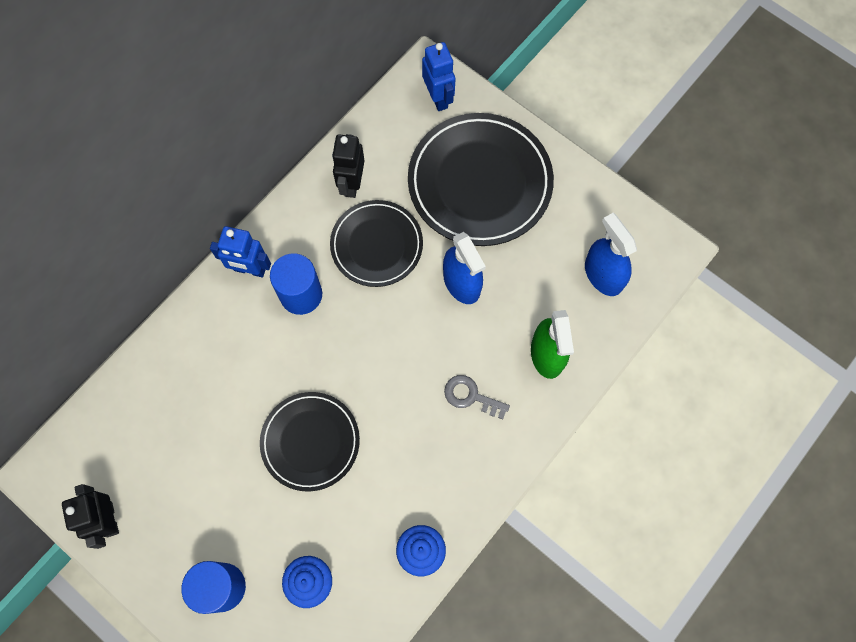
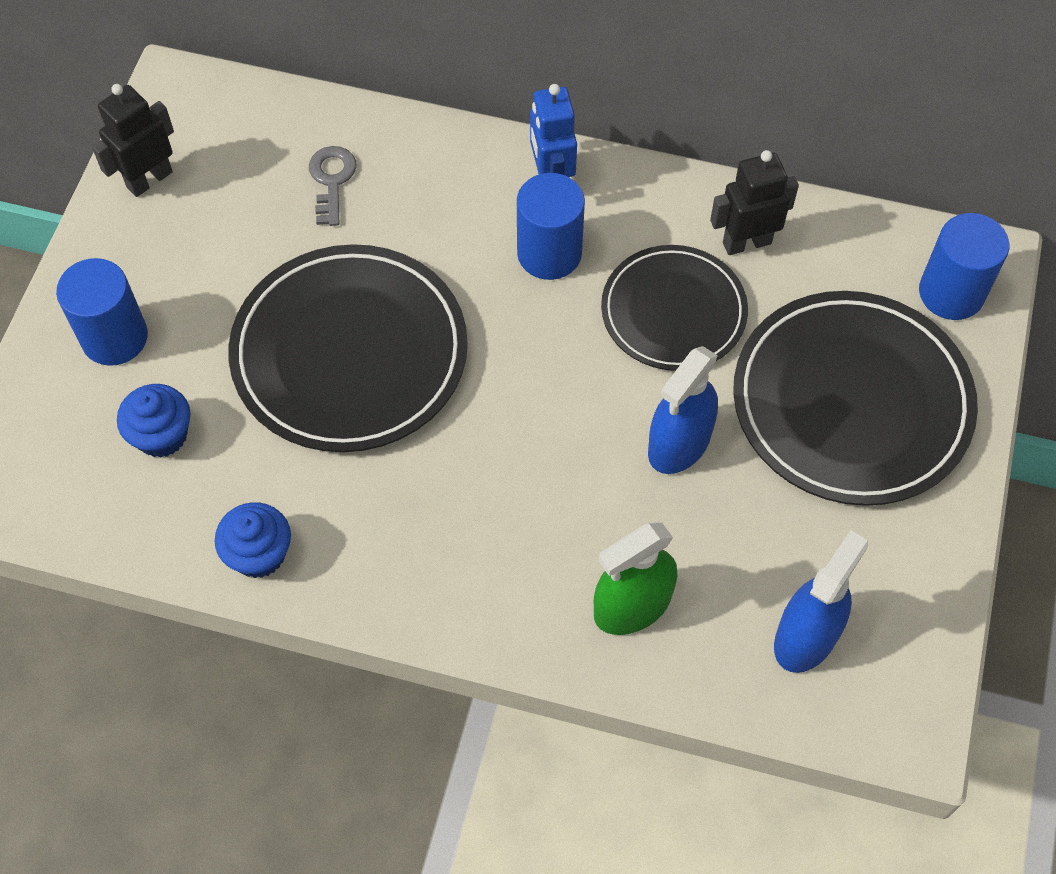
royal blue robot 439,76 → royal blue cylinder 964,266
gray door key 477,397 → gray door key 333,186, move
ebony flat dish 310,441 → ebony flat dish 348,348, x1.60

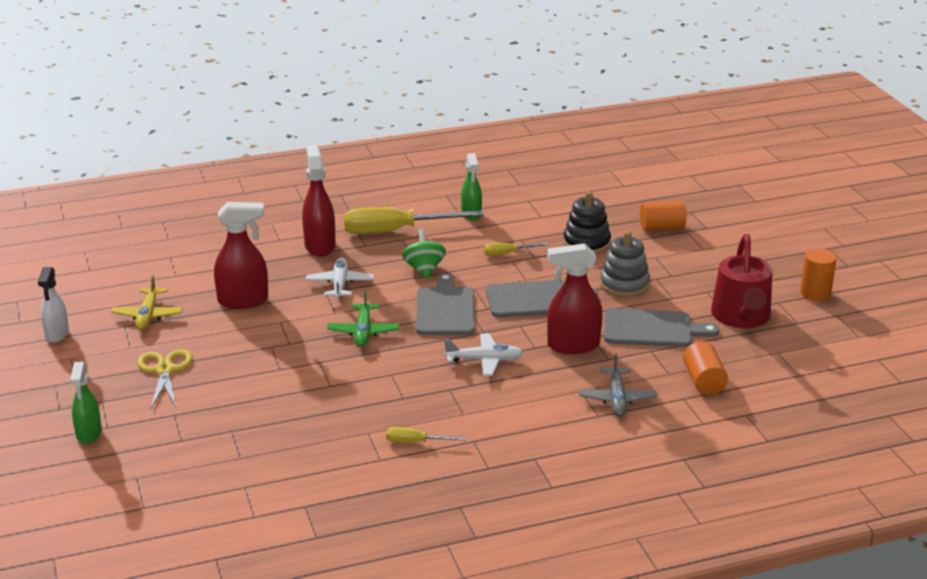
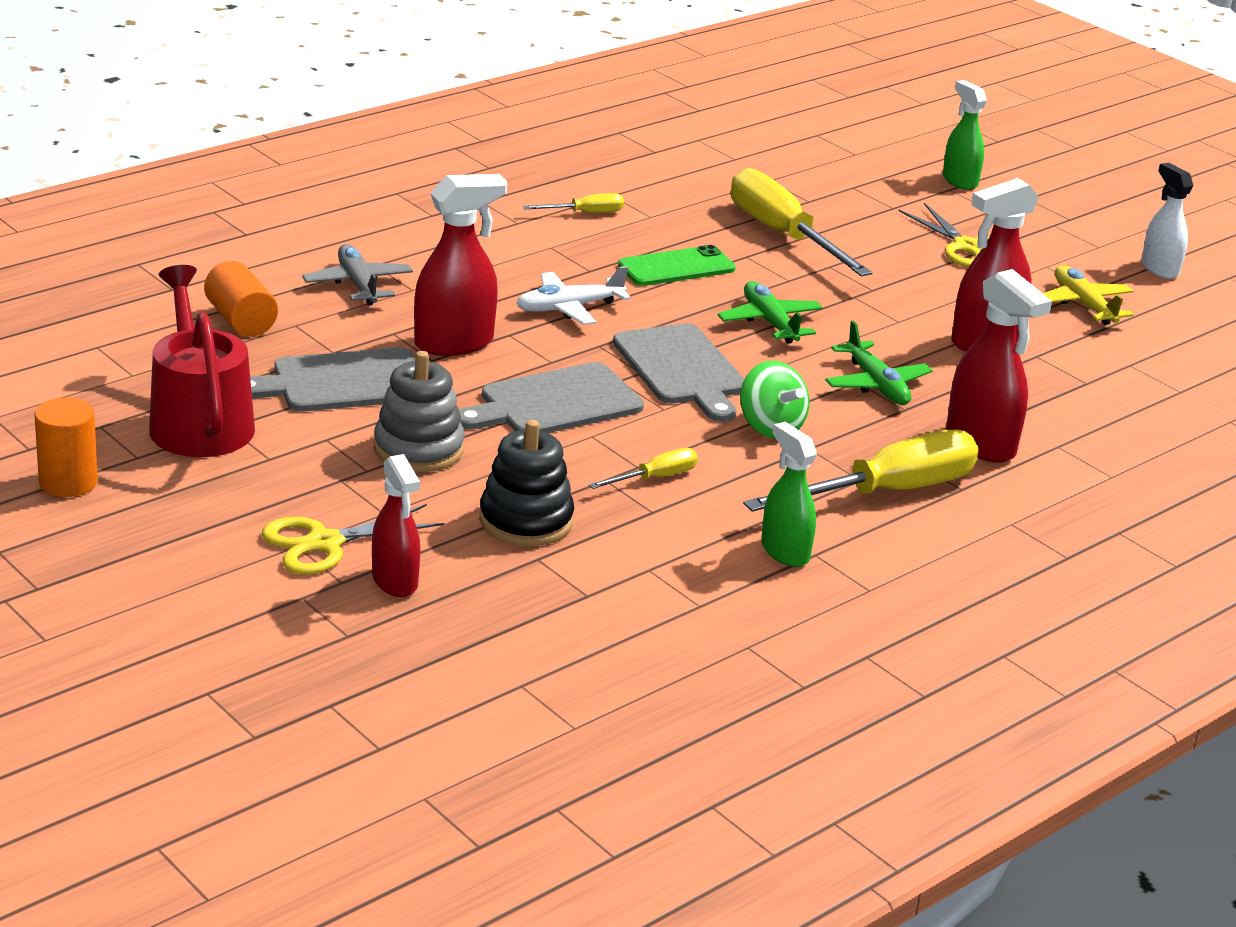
orange-coloured cylinder 663,215 → red sprayer 396,525
pure white toy plane 340,278 → emerald toy plane 879,363
- → golden hand screwdriver 802,222
- → emerald smartphone 677,265
- → golden shears 353,539

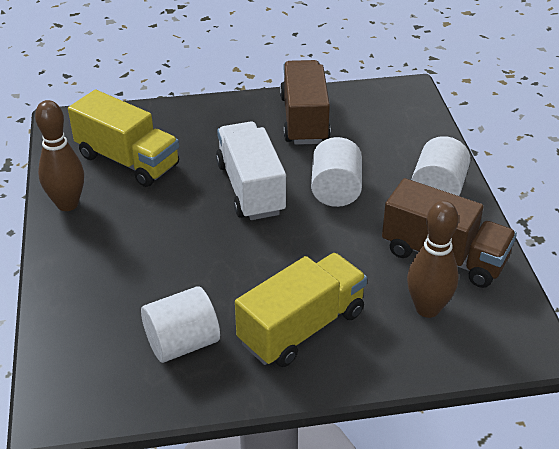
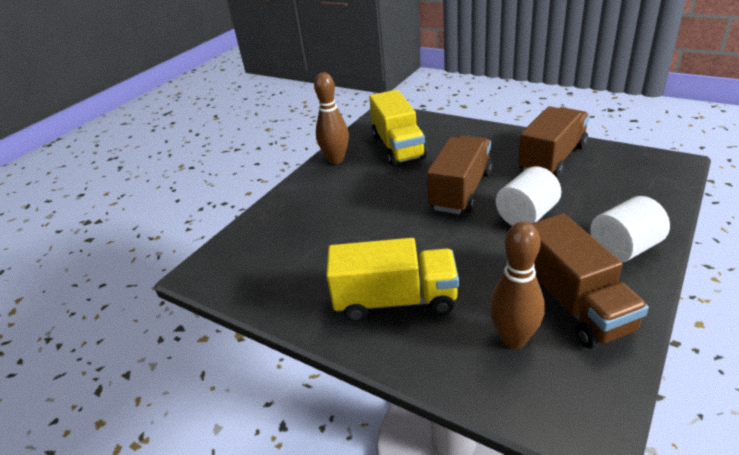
pure white truck 251,170 → dark brown truck 460,175
pure white cylinder 180,324 → -

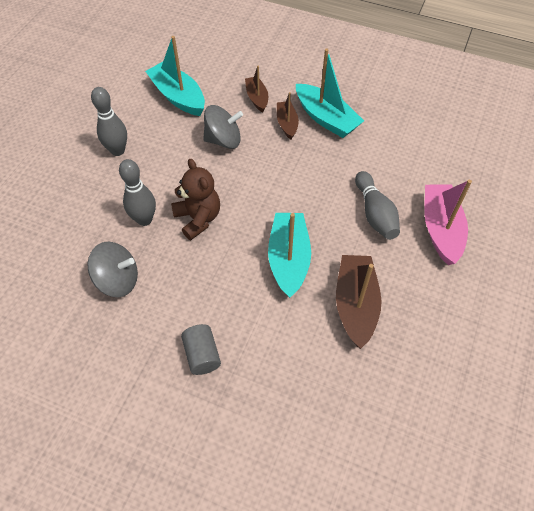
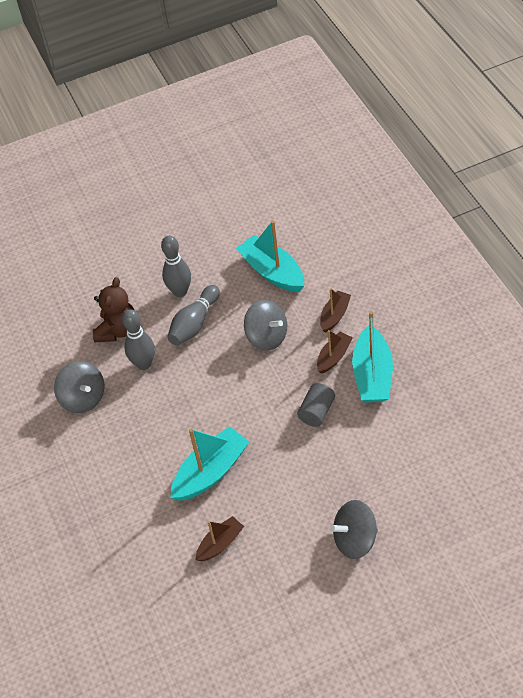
teal boat 175,76 → teal boat 270,256, 45 degrees counterclockwise
dark brown stuffed bear 195,199 → dark brown stuffed bear 114,309, move
gray bowling pin 377,205 → gray bowling pin 193,315, move
pink boat 448,222 → gray toy top 354,529
dark brown boat 359,302 → dark brown boat 220,538, x0.58
gray cylinder 201,349 → gray cylinder 316,405, move

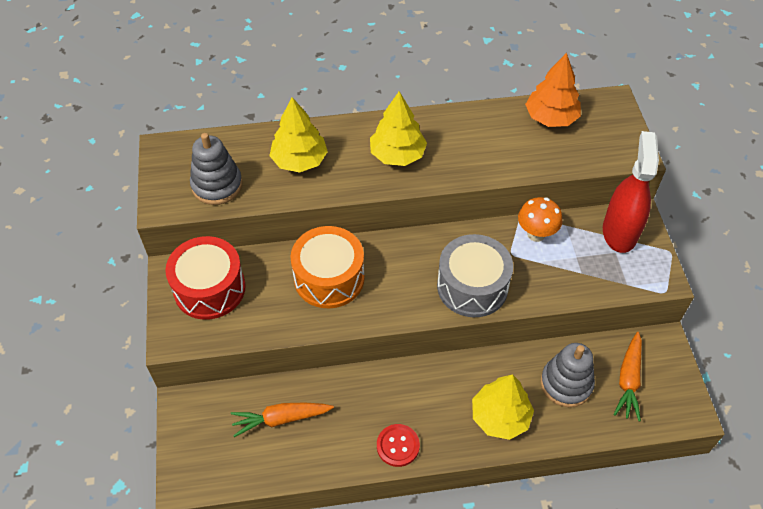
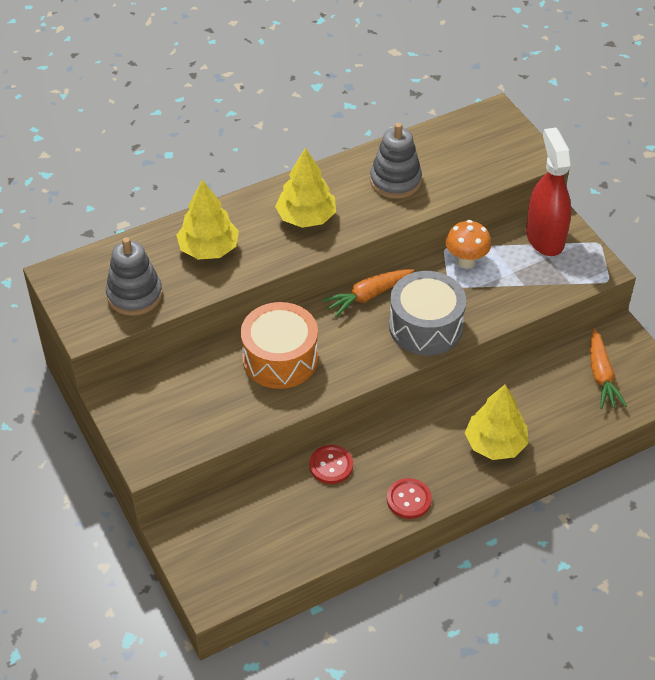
orange-coloured tree 553,90 → -
red drum 205,278 → -
gray stacking toy 568,375 → gray stacking toy 396,161, move
orange-coloured toy carrot 282,420 → orange-coloured toy carrot 368,293, move
- → red sewing button 331,464

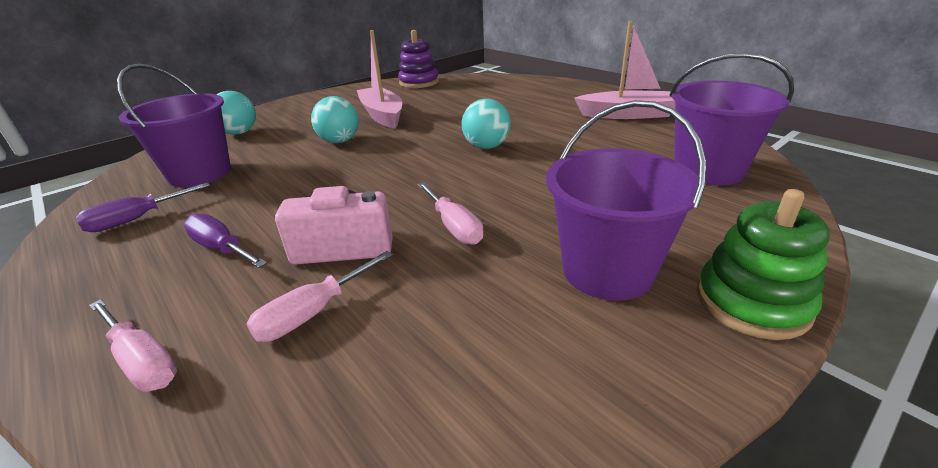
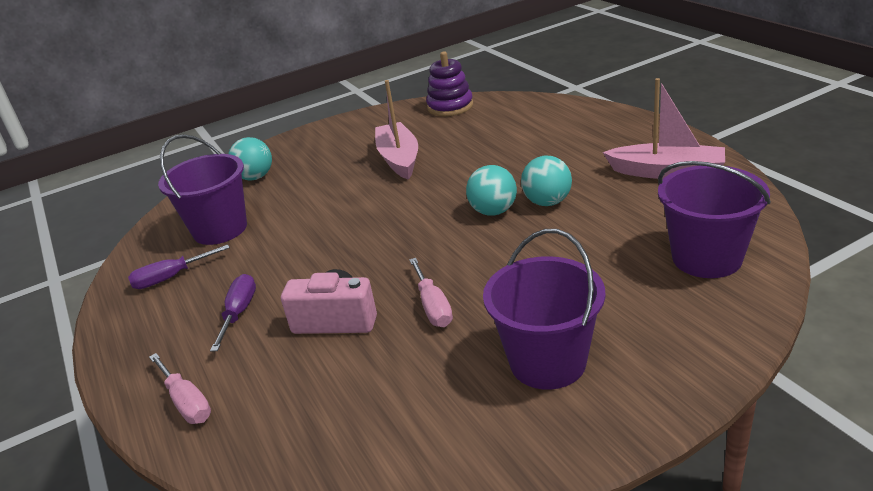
teal sphere 335,119 → teal sphere 546,181, move
emerald stacking toy 763,264 → -
royal purple hand screwdriver 225,240 → royal purple hand screwdriver 233,313, 45 degrees clockwise
pink hand screwdriver 319,296 → -

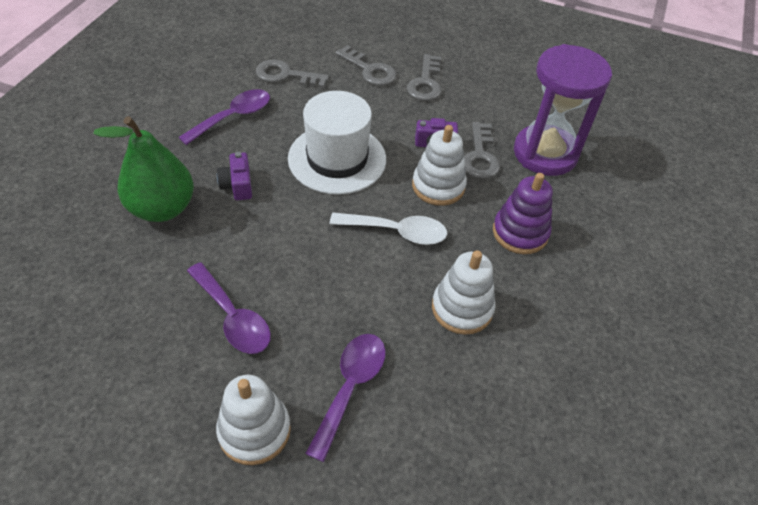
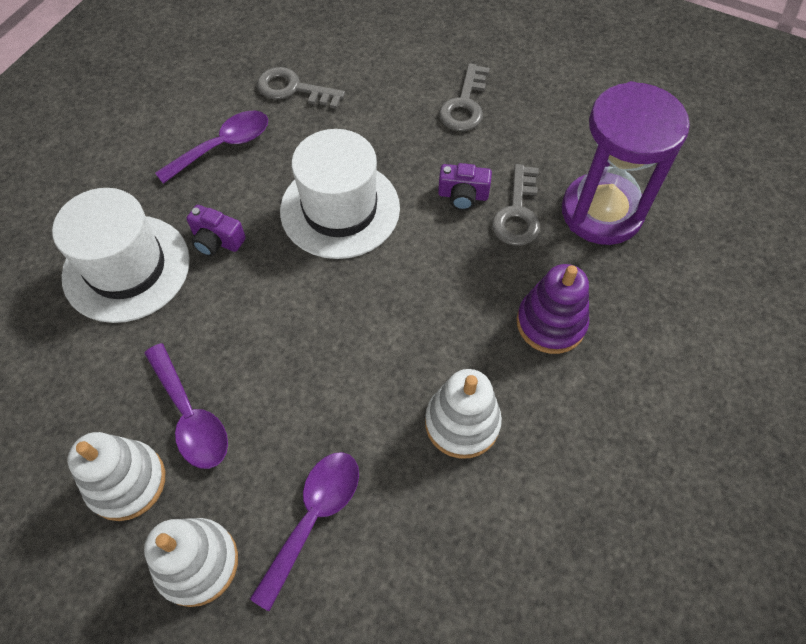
gray door key 366,65 → -
emerald pear 143,169 → pure white hat 121,255
pure white stacking toy 439,165 → pure white stacking toy 116,476, move
royal purple photo camera 234,176 → royal purple photo camera 216,231, 60 degrees counterclockwise
pure white spoon 388,229 → -

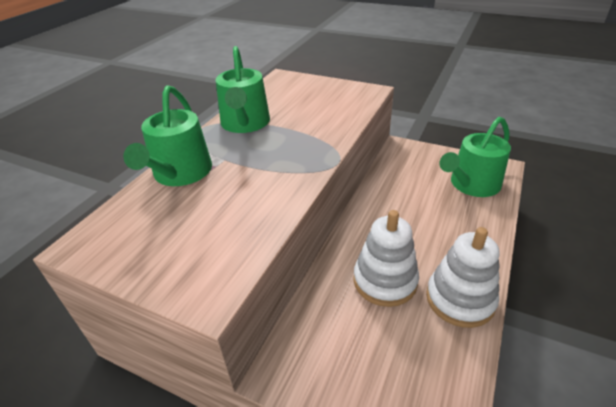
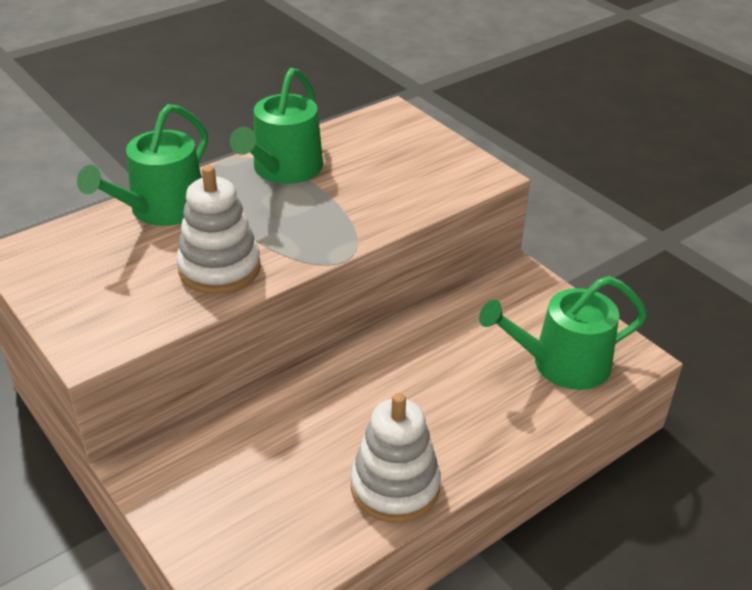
pure white stacking toy 386,258 → pure white stacking toy 218,229, move

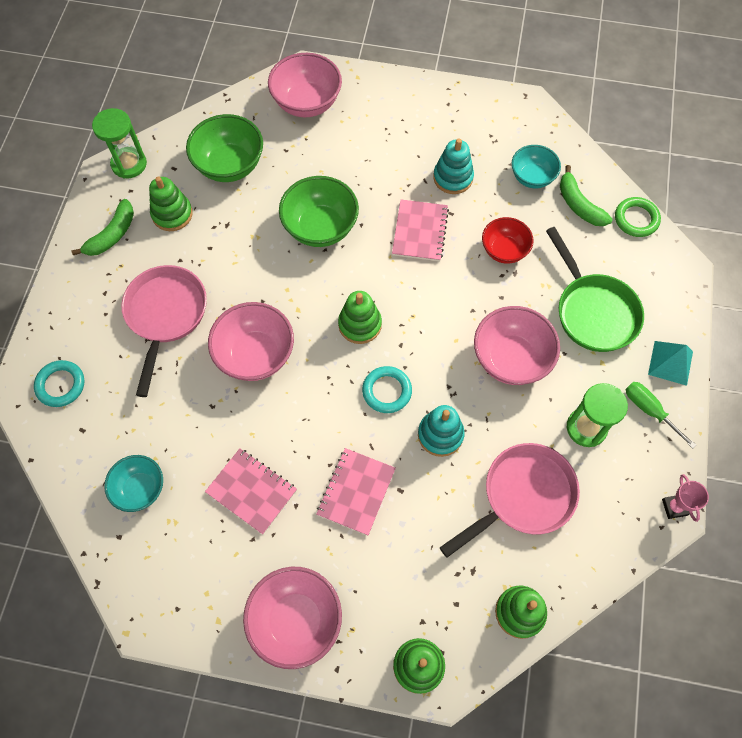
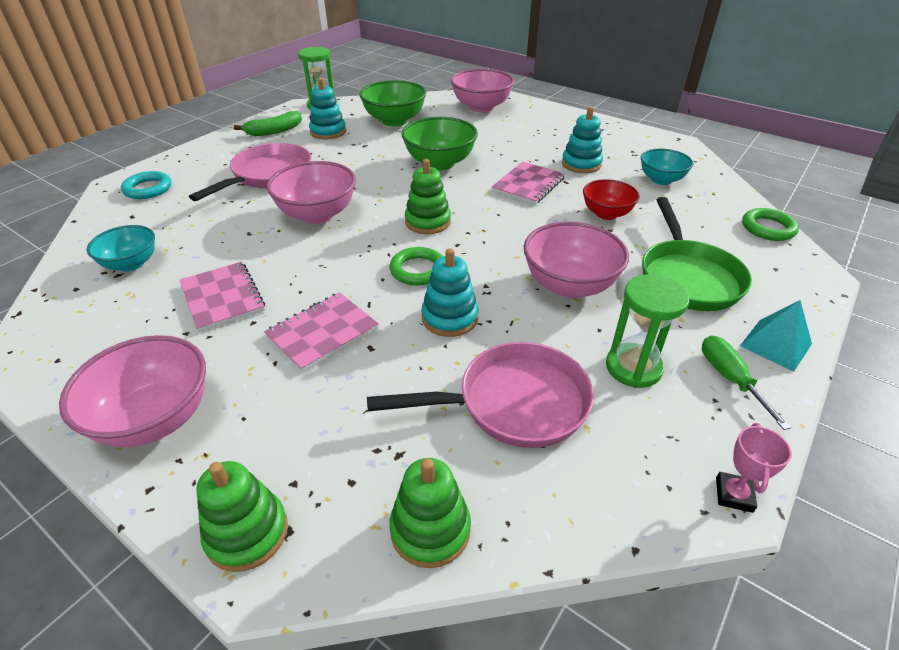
emerald banana fruit 586,195 → -
emerald stacking toy 171,204 → teal stacking toy 327,108
teal hoop 387,389 → emerald hoop 416,266

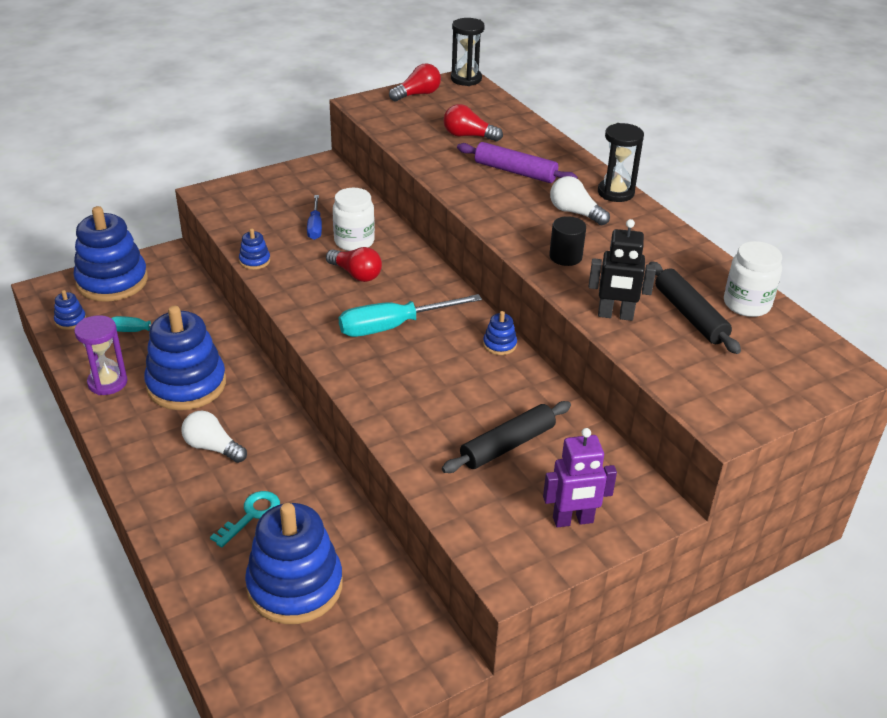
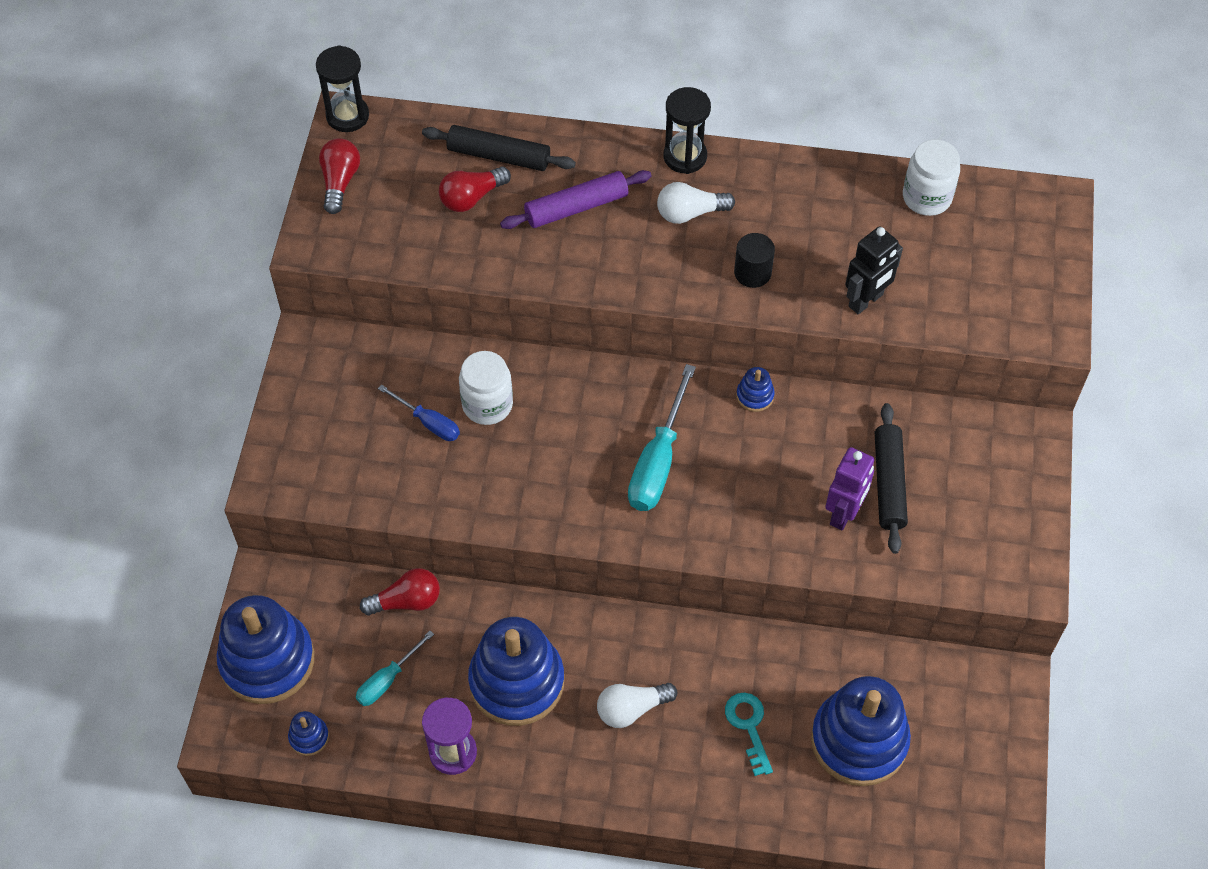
royal blue stacking toy 254,249 → -
red lightbulb 354,264 → red lightbulb 400,592, move
ebony rolling pin 695,307 → ebony rolling pin 499,148, move
royal purple robot 580,477 → royal purple robot 849,488, move

